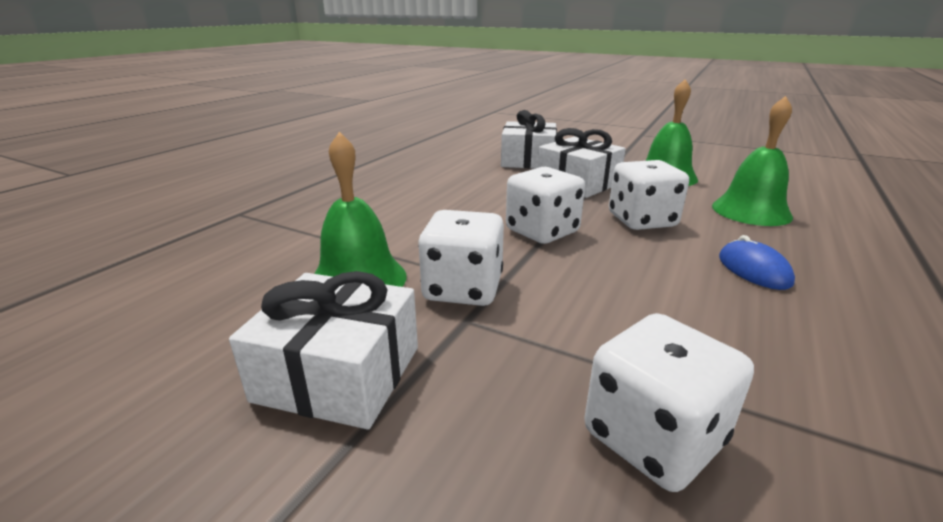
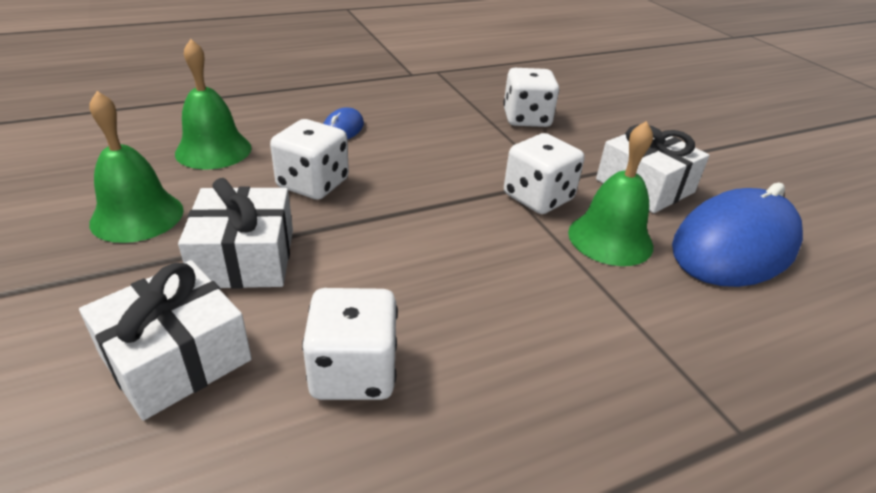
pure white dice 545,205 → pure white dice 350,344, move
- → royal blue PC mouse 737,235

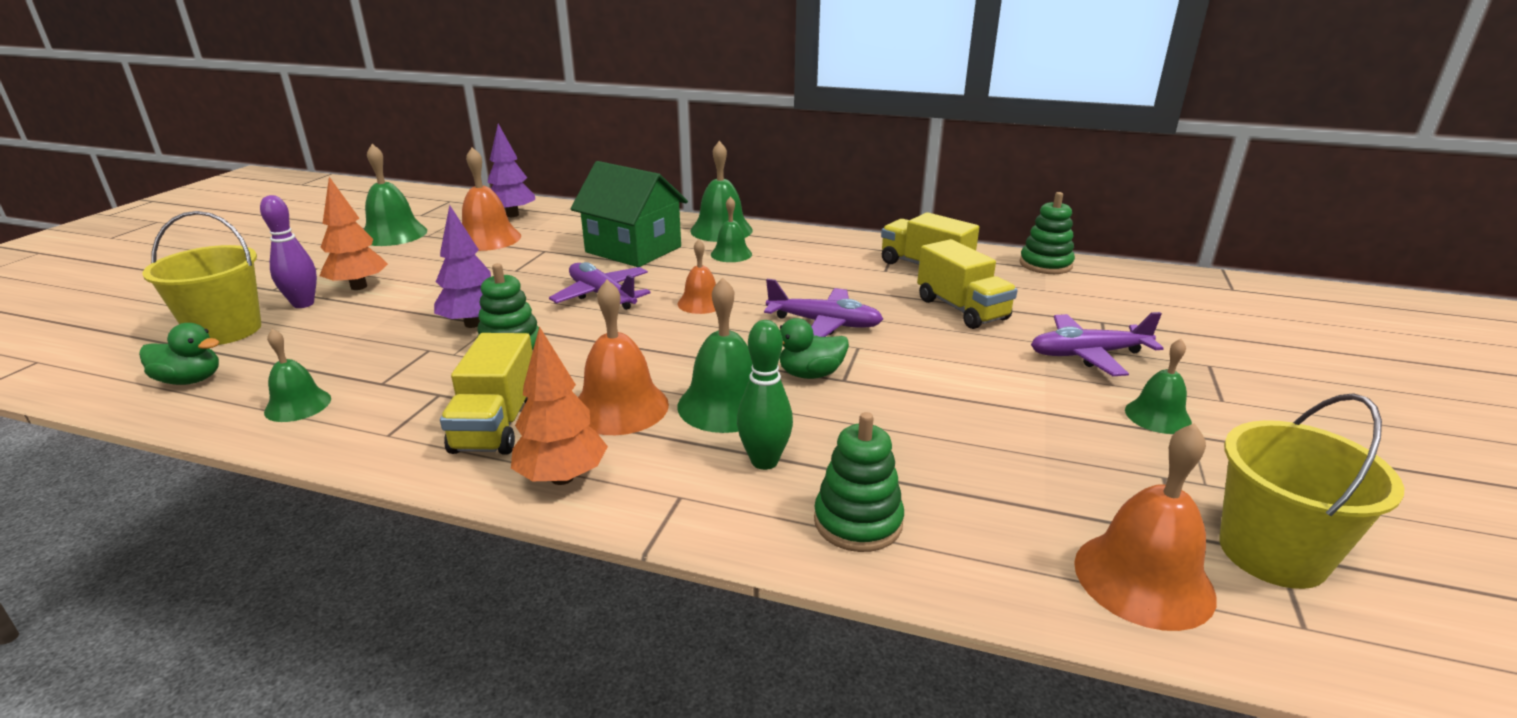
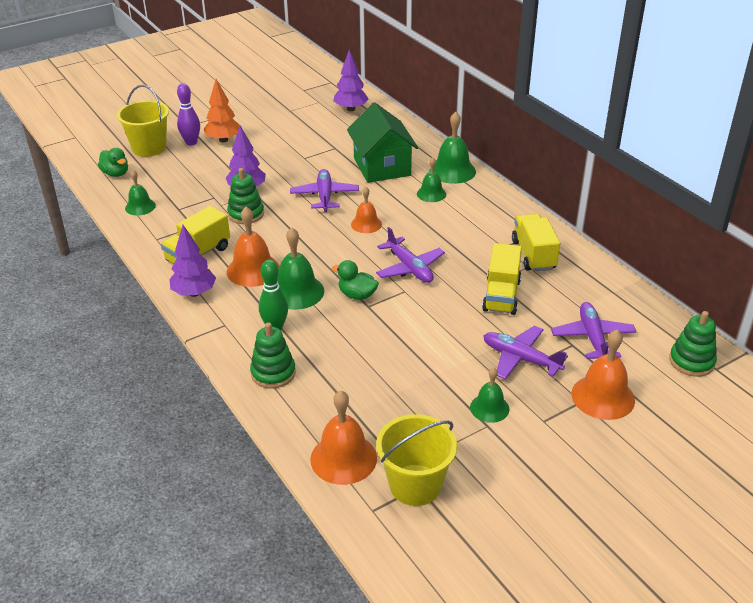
emerald school bell 395,195 → -
orange-coloured school bell 491,199 → orange-coloured school bell 603,375, move
emerald stacking toy 1047,233 → emerald stacking toy 693,344, move
orange-coloured tree 559,405 → royal purple tree 192,261
- → royal purple toy plane 593,330

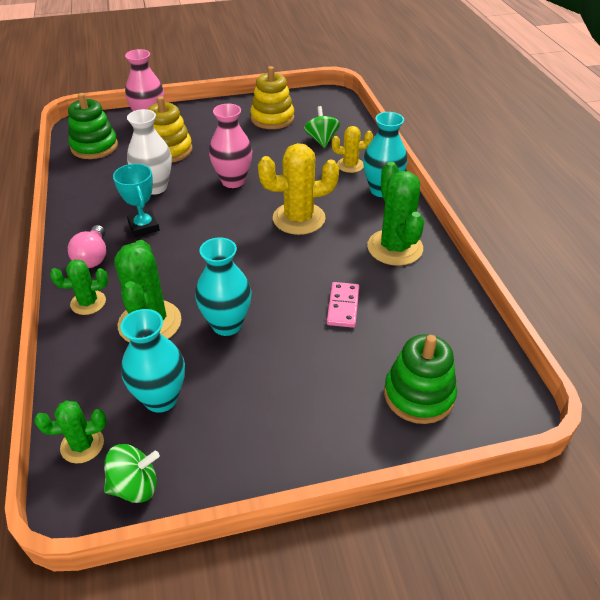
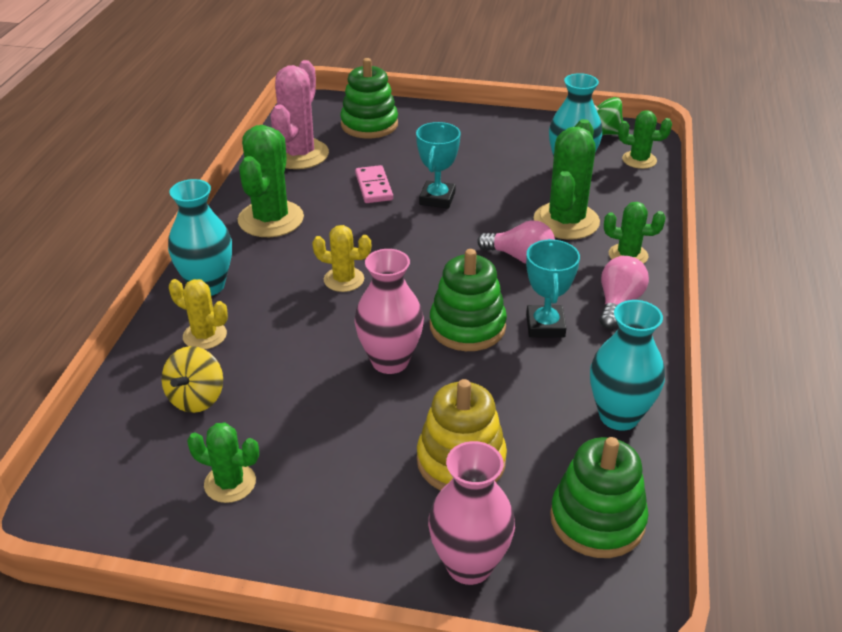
golden stacking toy 272,97 → emerald prickly plant 223,463
emerald toy top 322,127 → golden toy top 192,379
pure white vase 149,152 → -
golden prickly plant 298,189 → golden prickly plant 341,258, x0.57
teal vase 223,287 → teal vase 627,365, move
pink domino 343,305 → pink domino 374,184, 45 degrees counterclockwise
- → pink prickly plant 300,114
- → teal trophy 438,165
- → pink lightbulb 516,242
- → emerald stacking toy 468,300

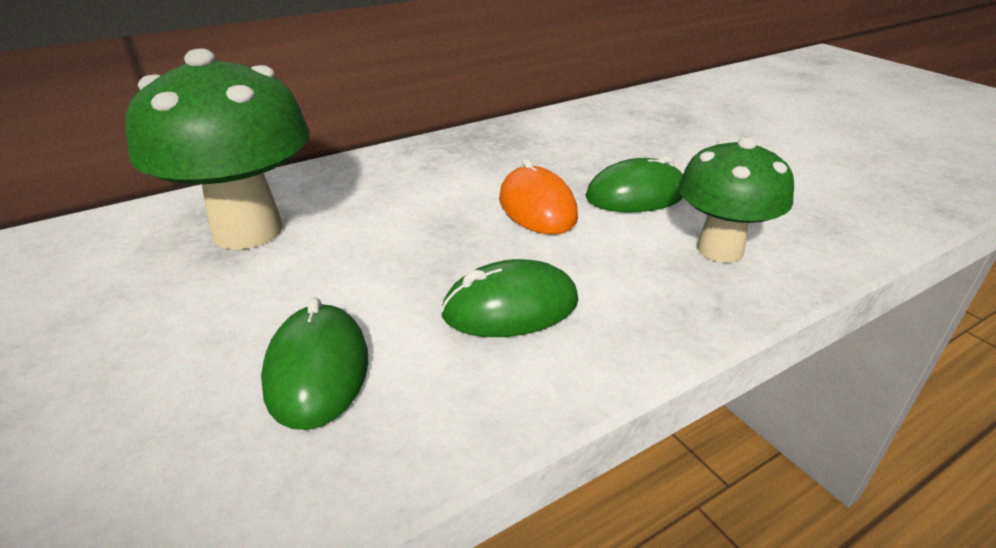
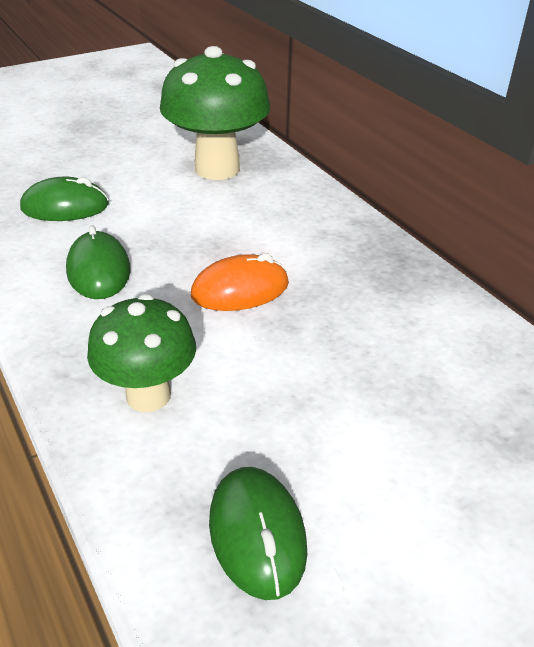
emerald PC mouse 634,183 → emerald PC mouse 258,533, move

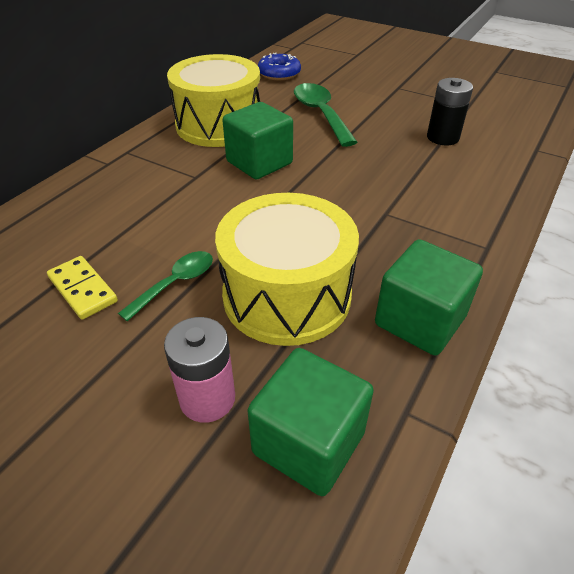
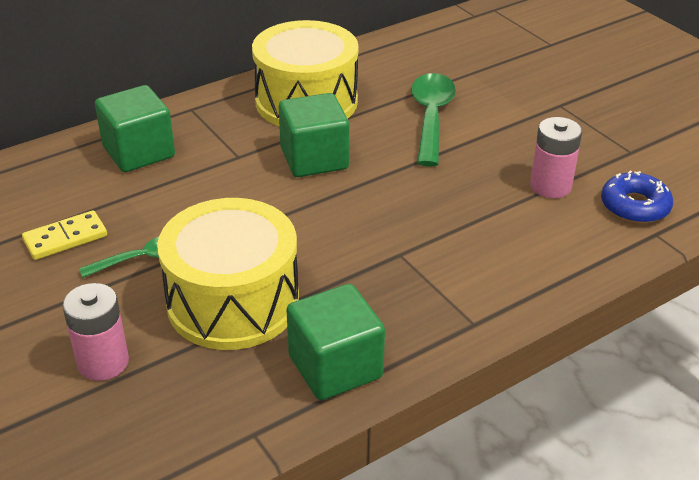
royal blue doughnut 279,66 → royal blue doughnut 637,197, move
ebony battery 450,111 → pink battery 556,157
golden domino 82,288 → golden domino 64,235, 75 degrees clockwise
emerald block 311,422 → emerald block 135,128, move

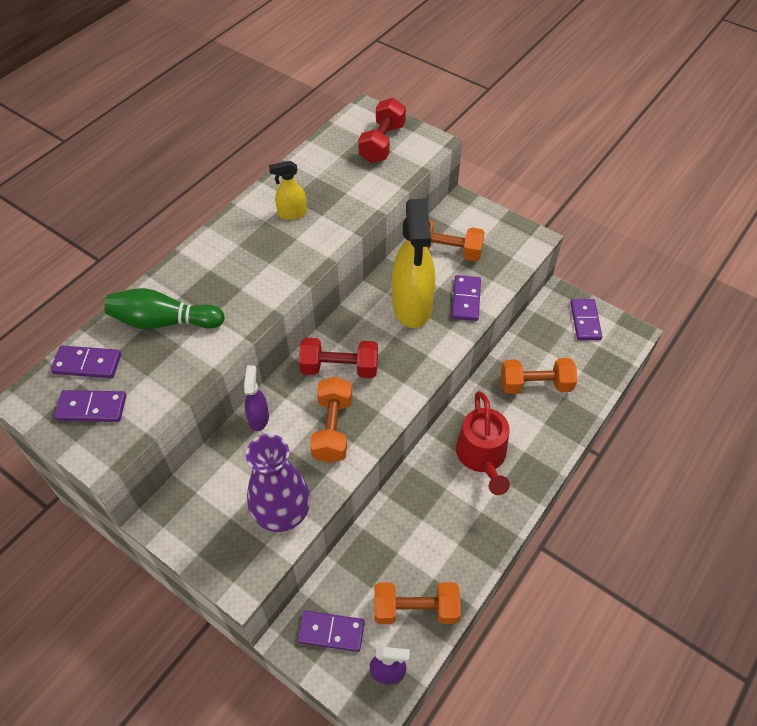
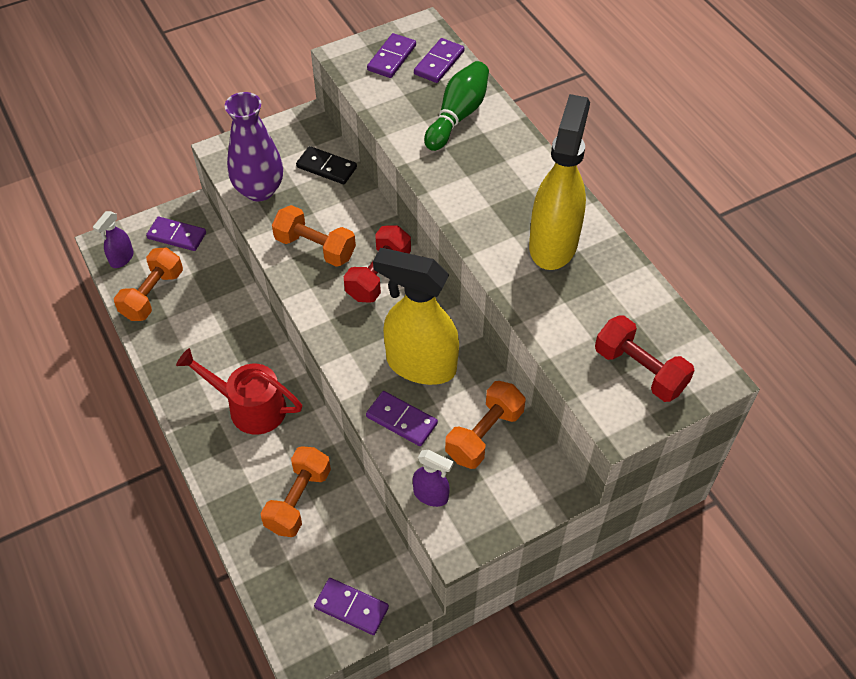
golden sprayer 288,190 → golden sprayer 559,182, x2.14
royal purple sprayer 256,398 → royal purple sprayer 433,478, move
royal purple domino 331,631 → royal purple domino 176,234, 75 degrees clockwise
- → ebony domino 326,165

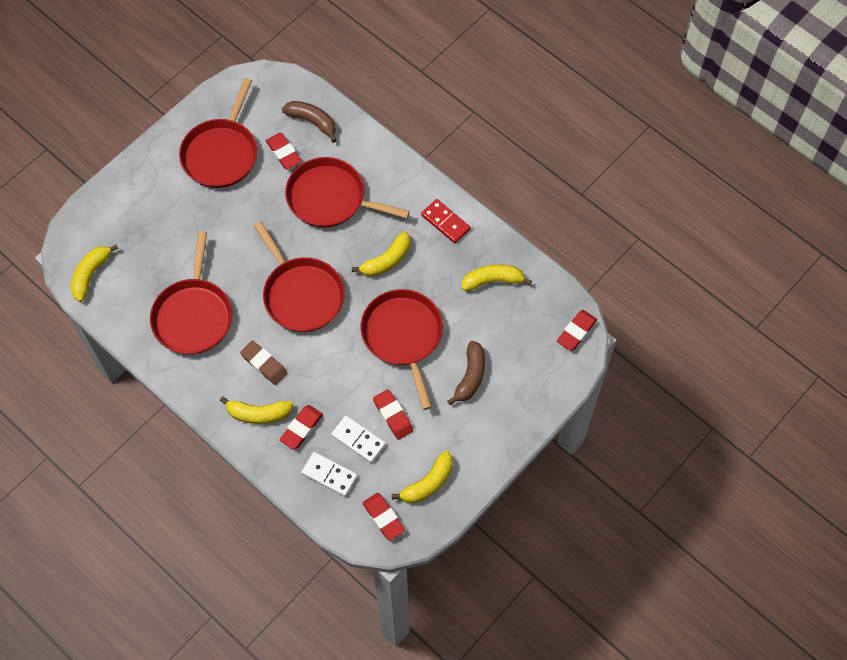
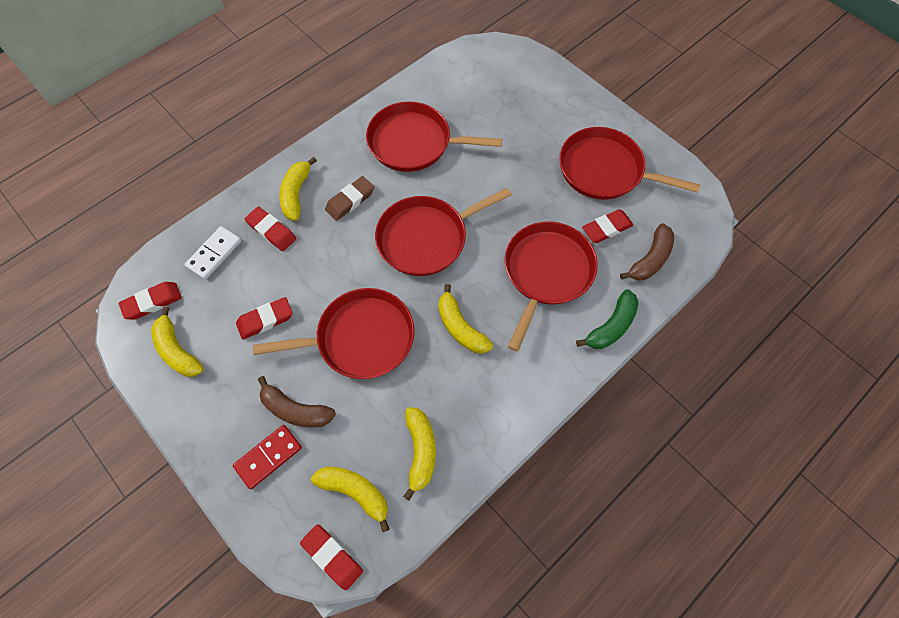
red domino 446,221 → red domino 267,457, move
golden banana fruit 94,273 → golden banana fruit 350,499, move
pure white domino 358,439 → -
- → emerald banana fruit 607,319

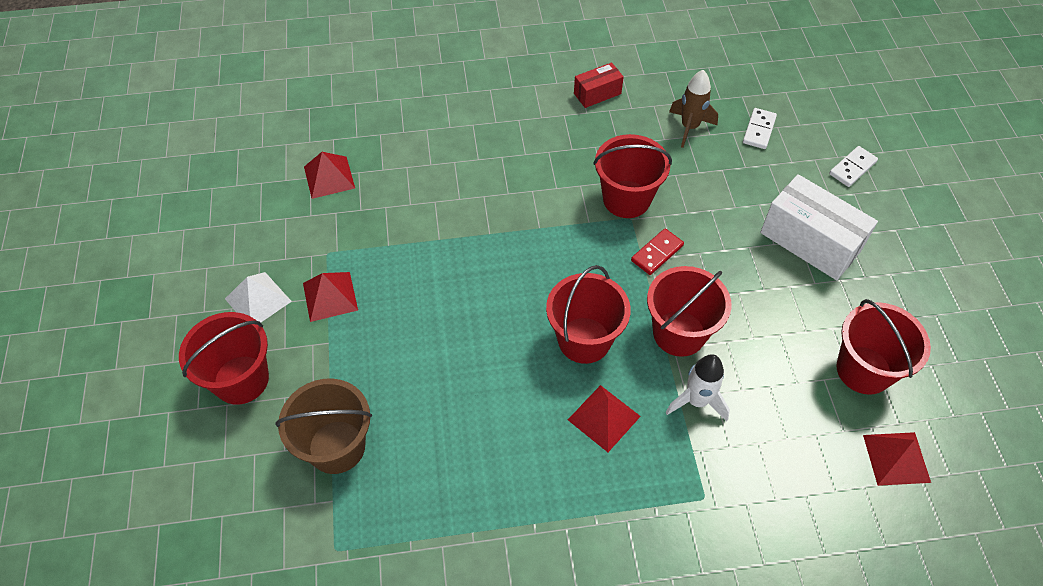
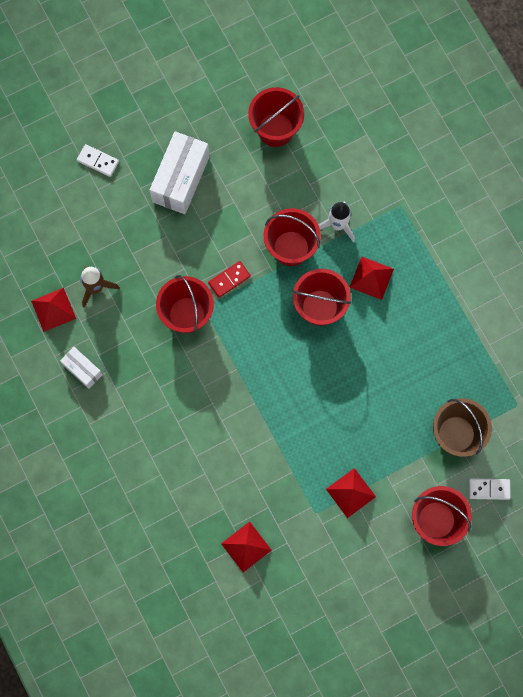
red box 599,85 → pure white box 81,368
pure white domino 760,128 → pure white domino 490,489, move
red domino 657,252 → red domino 229,279, 60 degrees counterclockwise
pure white pyramid 258,297 → -
red pyramid 897,459 → red pyramid 53,310, move

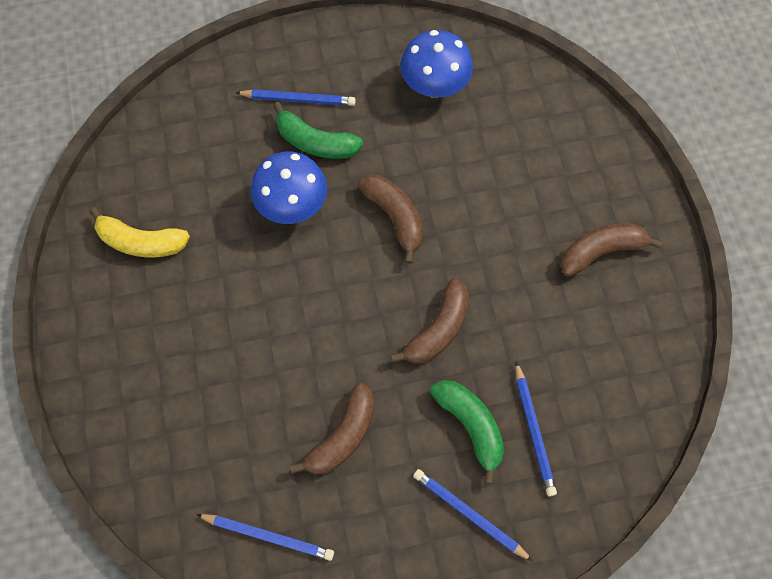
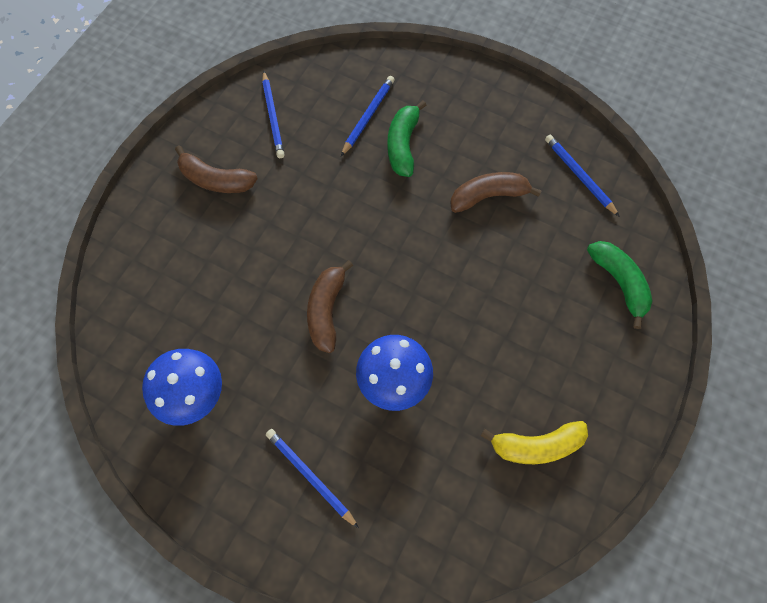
emerald banana fruit 318,130 → emerald banana fruit 619,285, move
golden banana fruit 140,232 → golden banana fruit 534,442, 120 degrees clockwise
dark brown banana fruit 430,321 → -
royal blue wooden pencil 473,515 → royal blue wooden pencil 273,114, move

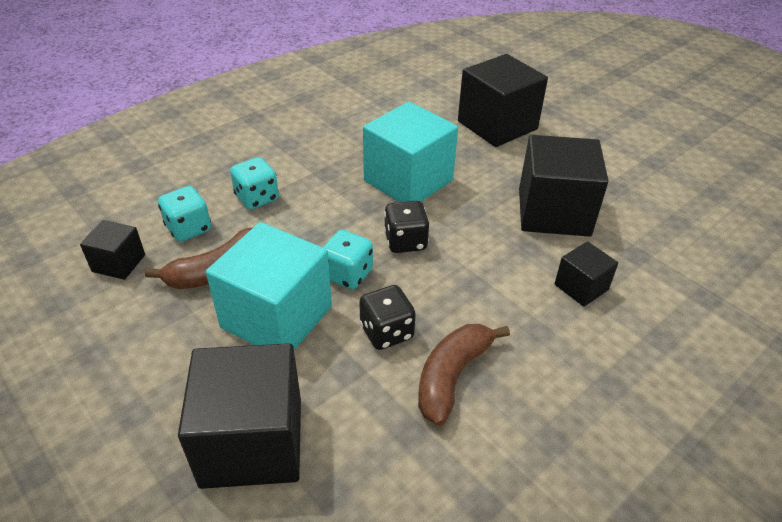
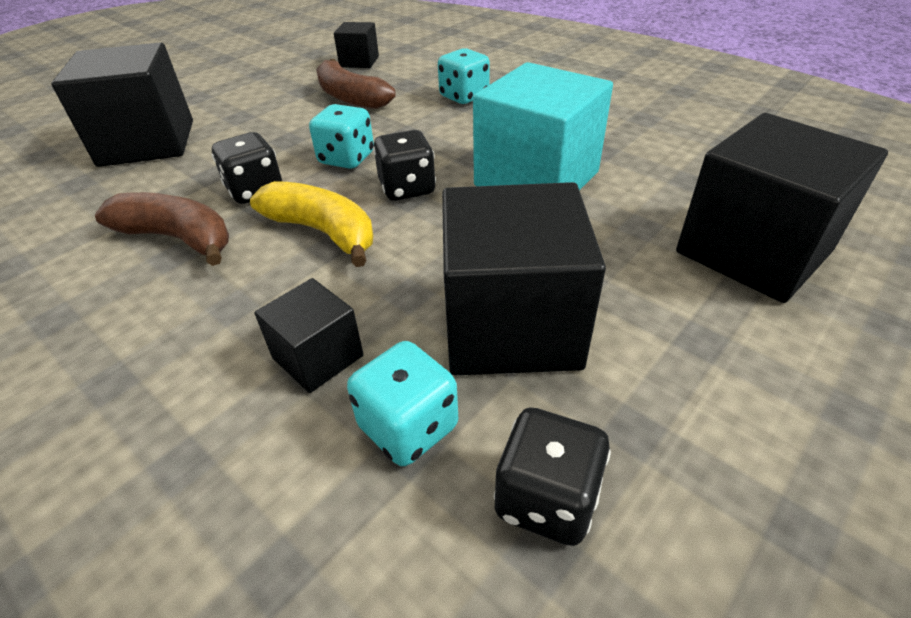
teal dice 184,214 → teal dice 402,403, move
teal block 269,286 → -
- → golden banana fruit 311,224
- → ebony dice 552,477

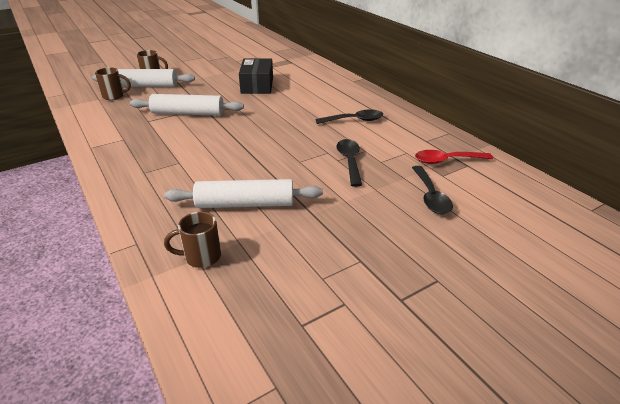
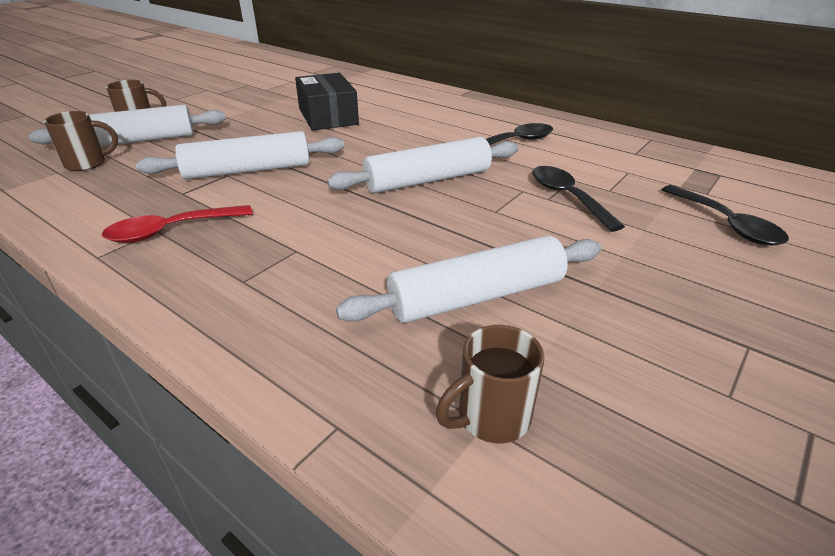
red spoon 454,157 → red spoon 177,224, move
- → pure white rolling pin 423,165

